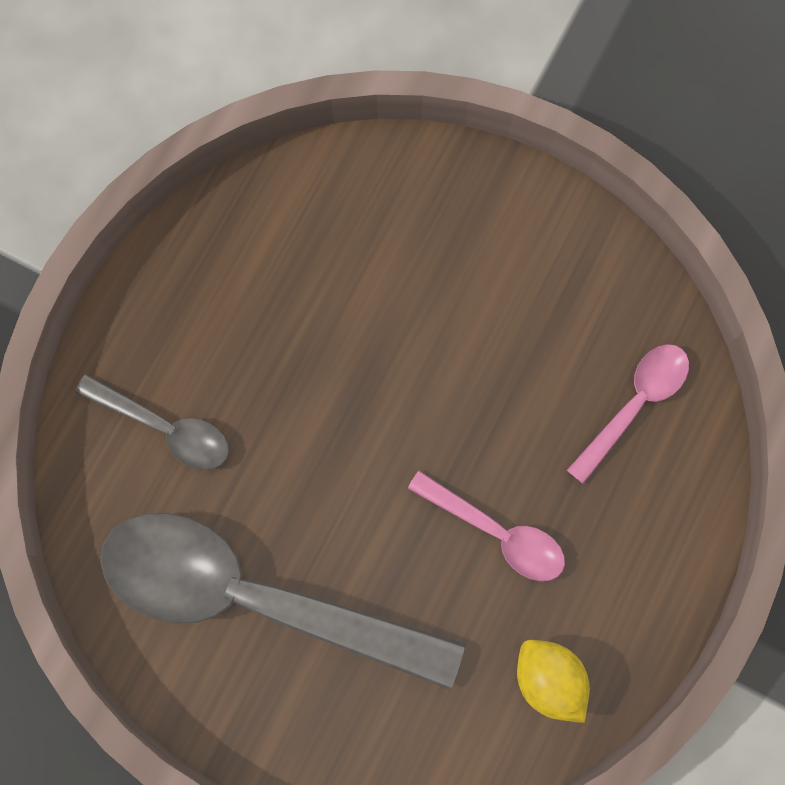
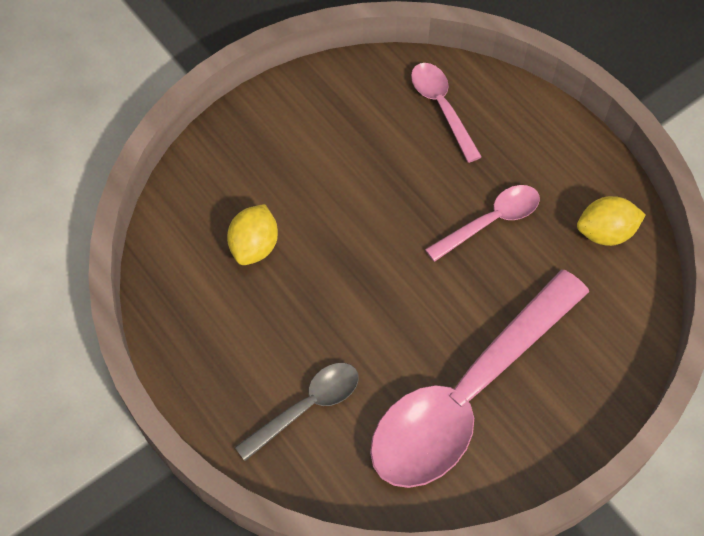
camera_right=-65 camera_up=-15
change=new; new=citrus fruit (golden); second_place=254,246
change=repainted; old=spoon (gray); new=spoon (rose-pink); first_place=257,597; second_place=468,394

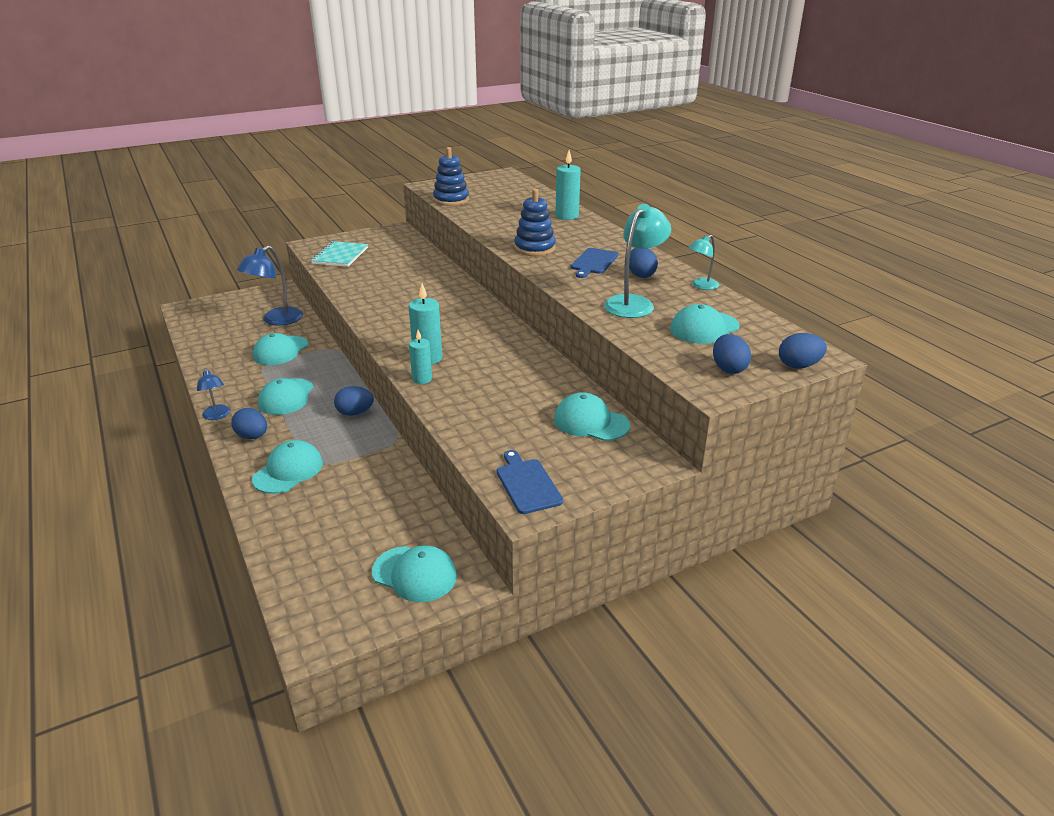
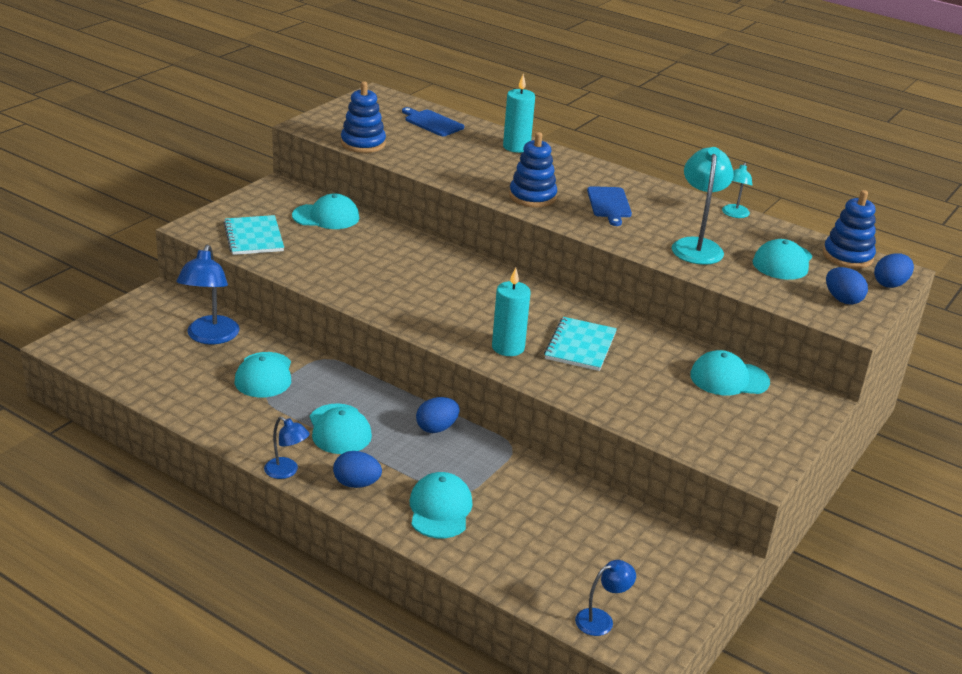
camera_right=-30 camera_up=0
change=shifted; old=peaked cap (turquoise); first_place=414,574; second_place=326,217
change=shifted; old=chopping board (royal blue); first_place=527,484; second_place=432,123
change=new; new=notebook (turquoise); second_place=580,346
change=new; new=reading lamp (royal blue); second_place=601,620
change=new; new=stacking rings (royal blue); second_place=847,256
change=gone; old=wax candle (turquoise); first_place=422,379
change=gone; old=egg shape (royal blue); first_place=641,275

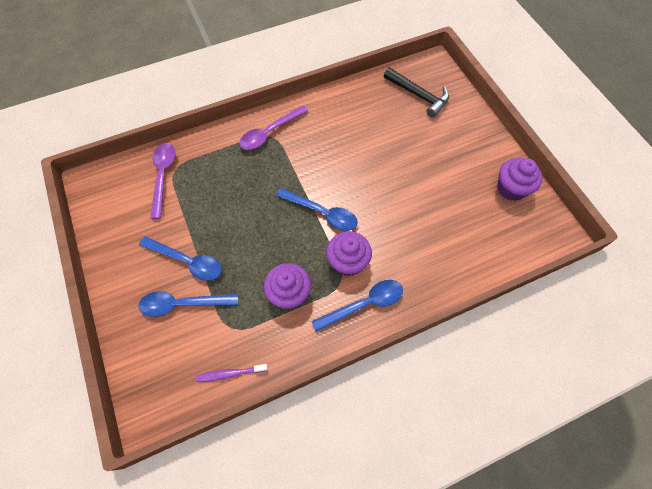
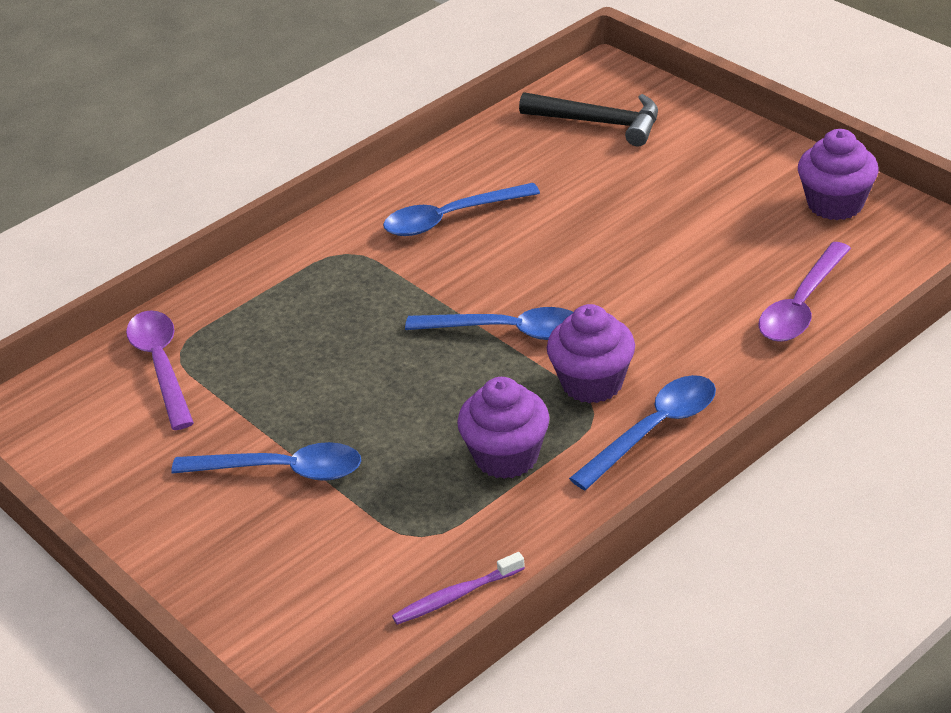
camera_right=-15 camera_up=-25
change=shifted; old=spoon (royal blue); first_place=183,304; second_place=450,218
change=shifted; old=spoon (royal purple); first_place=269,132; second_place=801,305

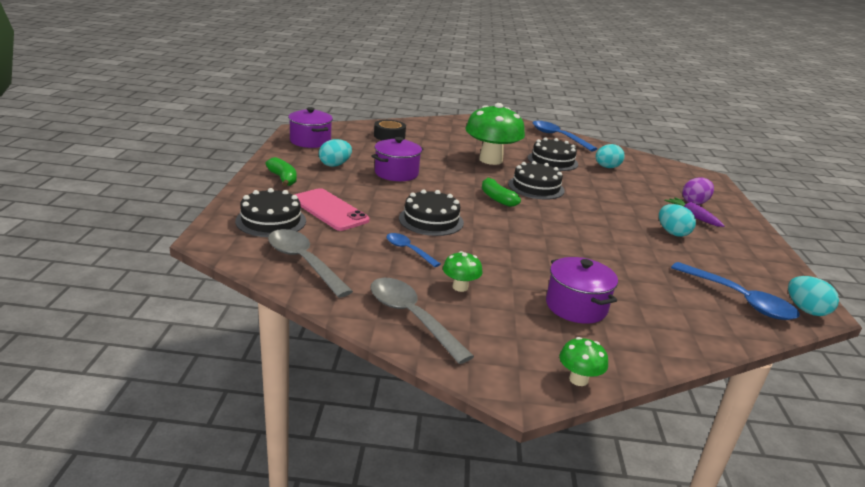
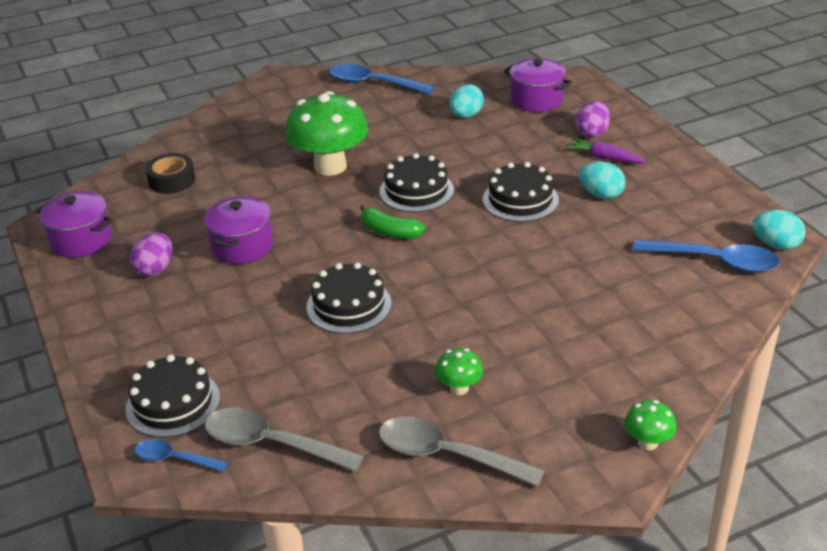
camera_right=-25 camera_up=10
change=repainted; old=egg shape (turquoise); new=egg shape (royal purple); first_place=335,165; second_place=155,269
change=shifted; old=spoon (royal blue); first_place=408,250; second_place=174,459
change=shifted; old=gateau (jet-black); first_place=552,161; second_place=520,199
change=shifted; old=cooking pot (royal purple); first_place=576,306; second_place=536,100
change=gone; old=banana fruit (leaf-green); first_place=283,179
change=gone; old=mobile phone (rose-pink); first_place=329,210

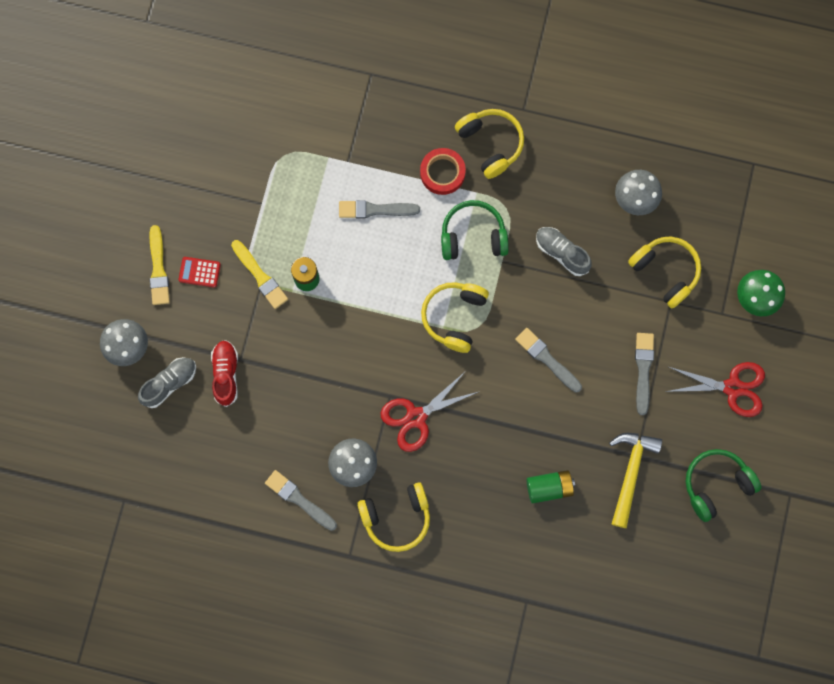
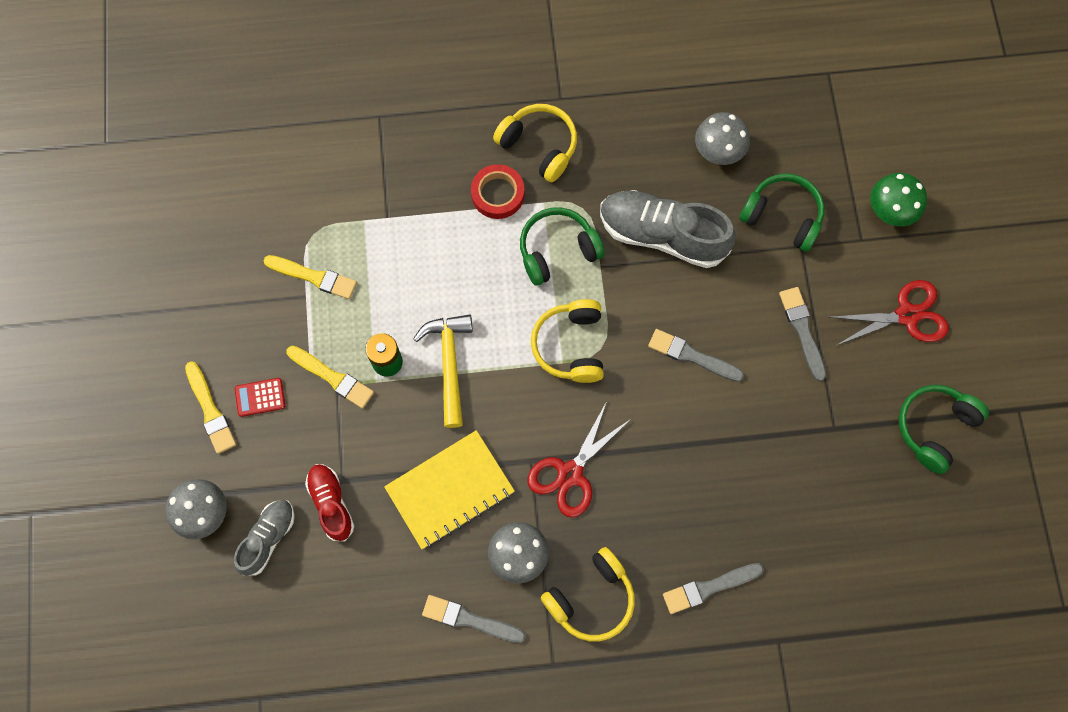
camera_right=-20 camera_up=-5
change=new; new=paint brush (golden); second_place=313,277
change=new; new=notebook (golden); second_place=450,490
change=shifted; old=hammer (golden); first_place=630,473; second_place=449,364
change=scaled; old=shoe (gray); first_place=561,253; second_place=662,235; factor=1.76
change=shifted; old=paint brush (gray); first_place=375,210; second_place=709,587
change=repainted; old=headphones (golden); new=headphones (leaf-green); first_place=665,272; second_place=782,216
change=gone; old=AA battery (leaf-green); first_place=549,487

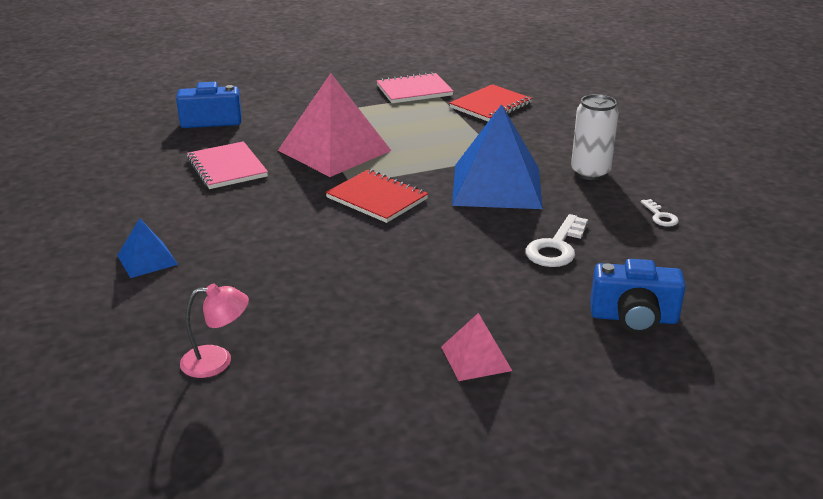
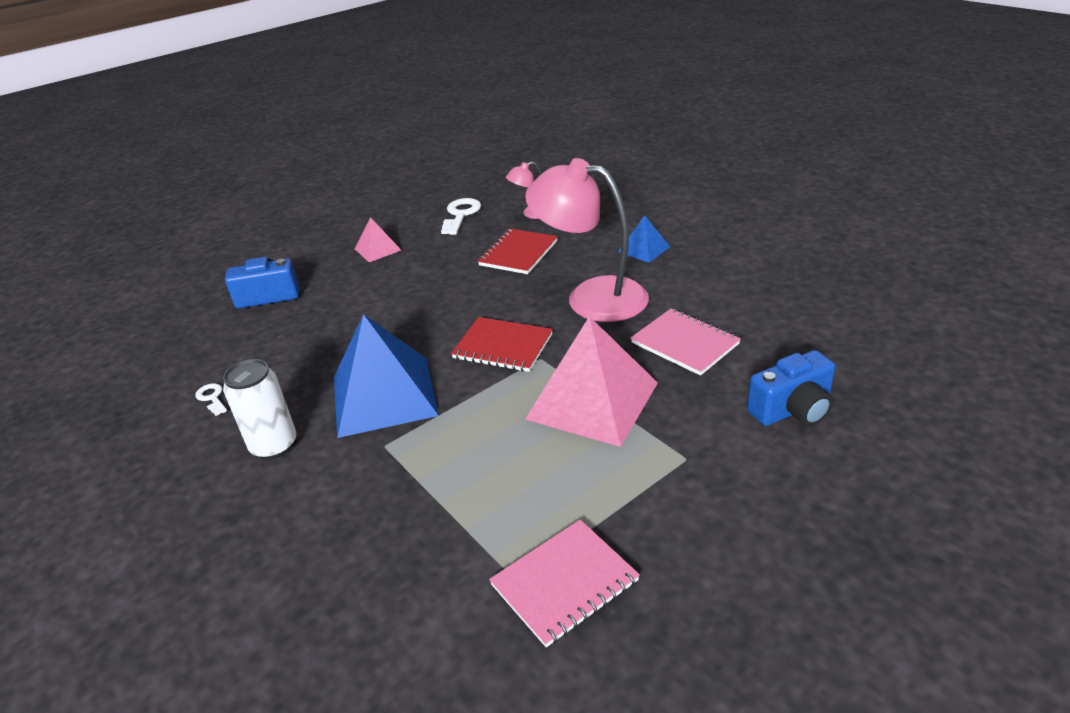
camera_right=165 camera_up=5
change=shifted; old=latchkey (snow-white); first_place=556,247; second_place=461,214
change=shifted; old=notebook (scarlet); first_place=490,105; second_place=518,253
change=new; new=reading lamp (rose-pink); second_place=591,297

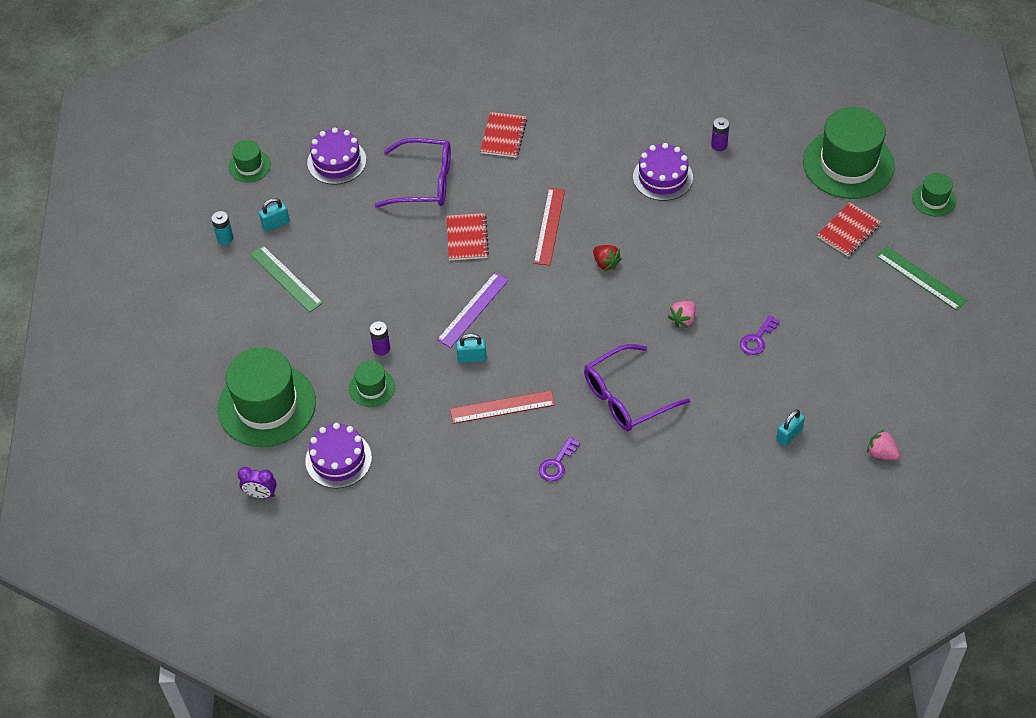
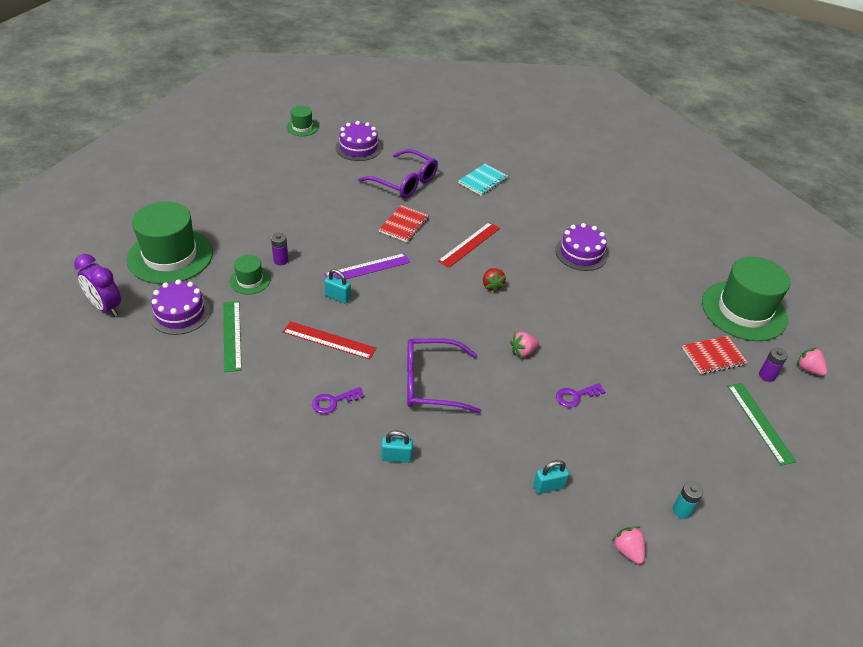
camera_right=25 camera_up=-10
change=scaled; old=alarm clock (royal purple); first_place=261,494; second_place=105,307; factor=1.52
change=shifted; old=straightedge (leaf-green); first_place=286,278; second_place=231,335
change=shifted; old=small lock (turquoise); first_place=276,224; second_place=396,457
change=repainted; old=notebook (scarlet); new=notebook (turquoise); first_place=503,136; second_place=483,181
change=shifted; old=AA battery (turquoise); first_place=225,238; second_place=682,510
change=shifted; old=AA battery (royal purple); first_place=719,145; second_place=766,375
change=swapped; old=tall hat (leaf-green); new=berry (rose-pink); first_place=934,199; second_place=808,369

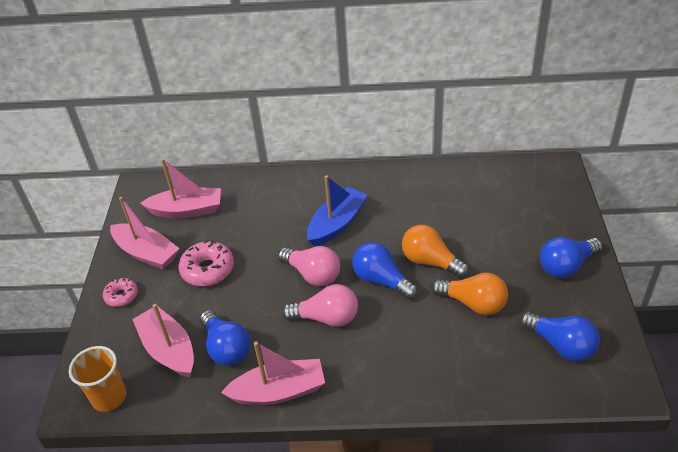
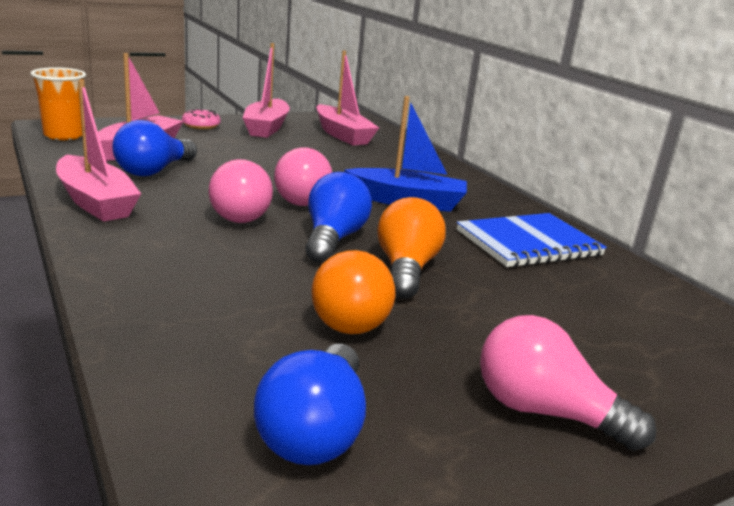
camera_right=55 camera_up=-20
change=new; new=notebook (royal blue); second_place=528,243
change=repainted; old=bulb (royal blue); new=bulb (rose-pink); first_place=566,266; second_place=544,412
change=gone; old=glazed donut (rose-pink); first_place=208,270

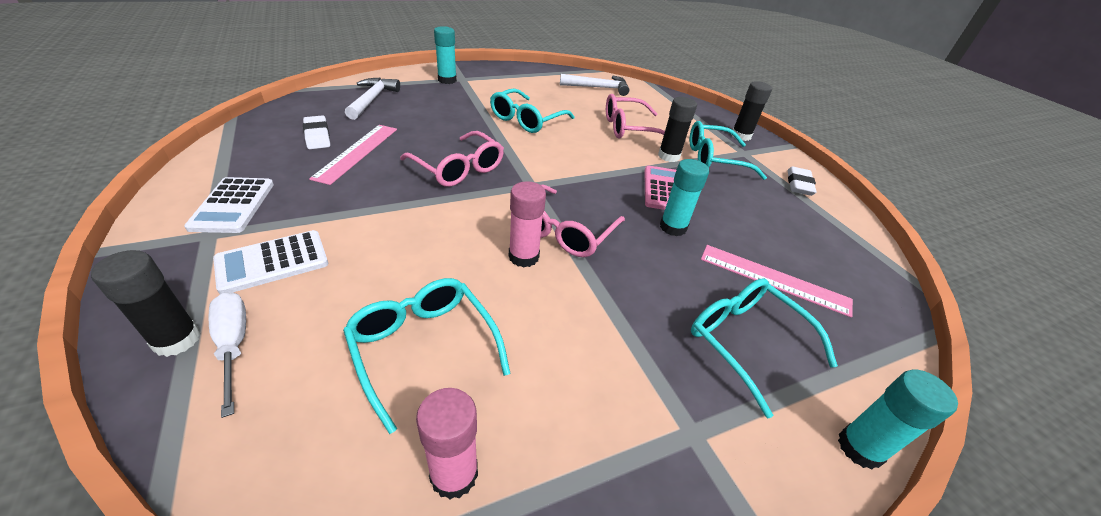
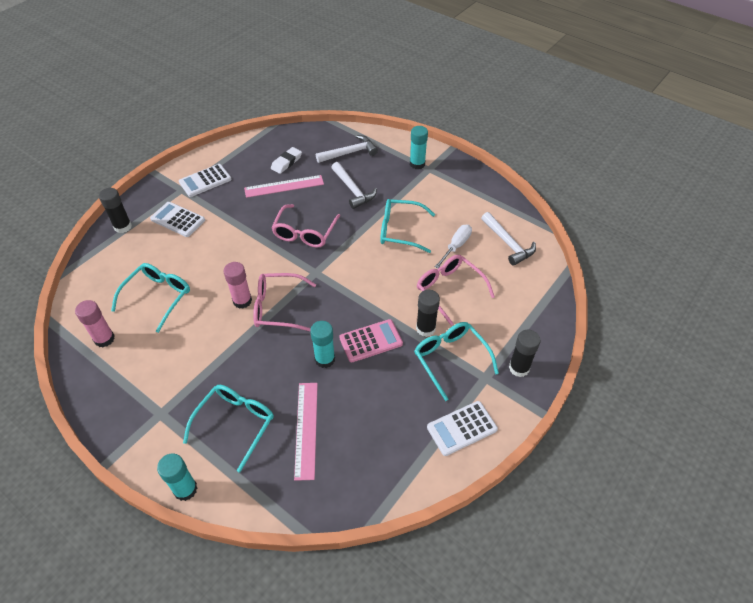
camera_right=65 camera_up=10
change=new; new=hammer (snow-white); second_place=353,190
change=swapped; old=gum eraser (snow-white); new=calculator (snow-white); first_place=799,184; second_place=461,428
change=shifted; old=flat screwdriver (snow-white); first_place=233,345; second_place=456,246

